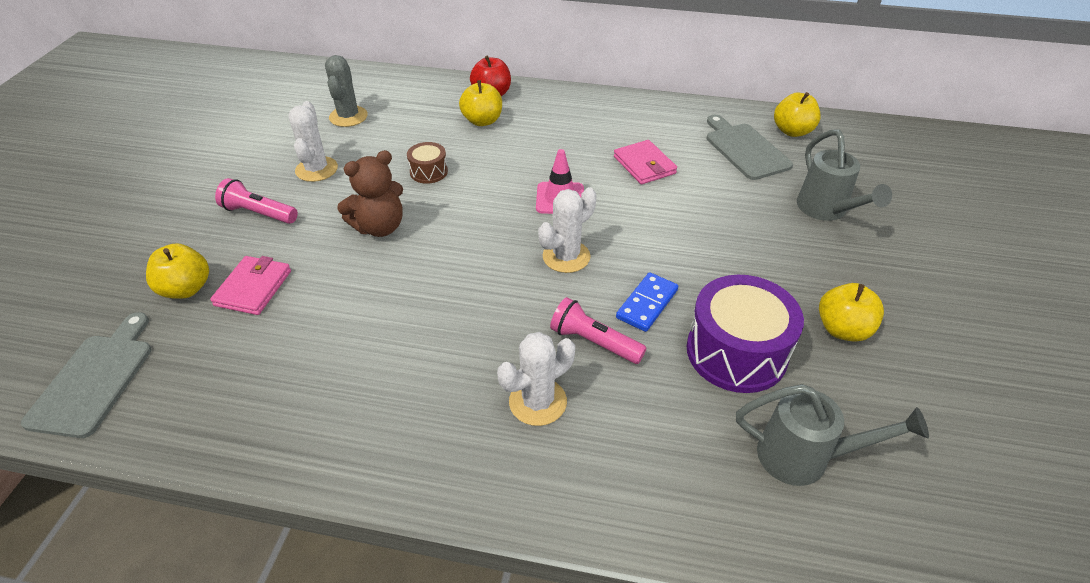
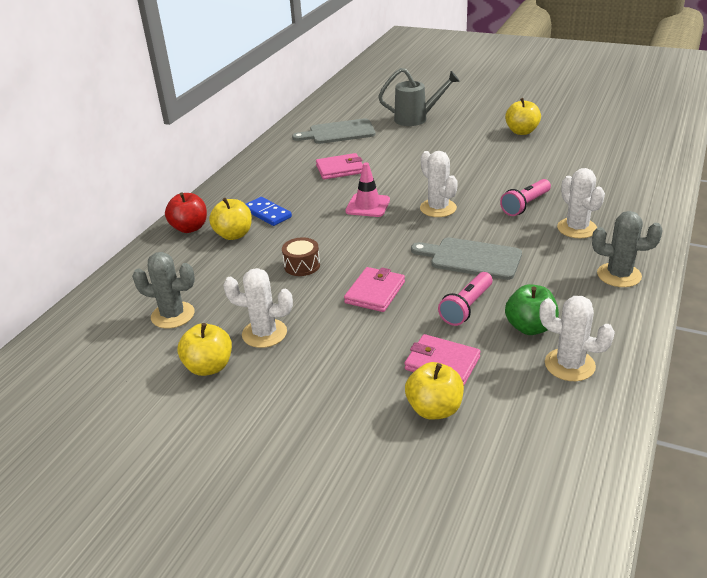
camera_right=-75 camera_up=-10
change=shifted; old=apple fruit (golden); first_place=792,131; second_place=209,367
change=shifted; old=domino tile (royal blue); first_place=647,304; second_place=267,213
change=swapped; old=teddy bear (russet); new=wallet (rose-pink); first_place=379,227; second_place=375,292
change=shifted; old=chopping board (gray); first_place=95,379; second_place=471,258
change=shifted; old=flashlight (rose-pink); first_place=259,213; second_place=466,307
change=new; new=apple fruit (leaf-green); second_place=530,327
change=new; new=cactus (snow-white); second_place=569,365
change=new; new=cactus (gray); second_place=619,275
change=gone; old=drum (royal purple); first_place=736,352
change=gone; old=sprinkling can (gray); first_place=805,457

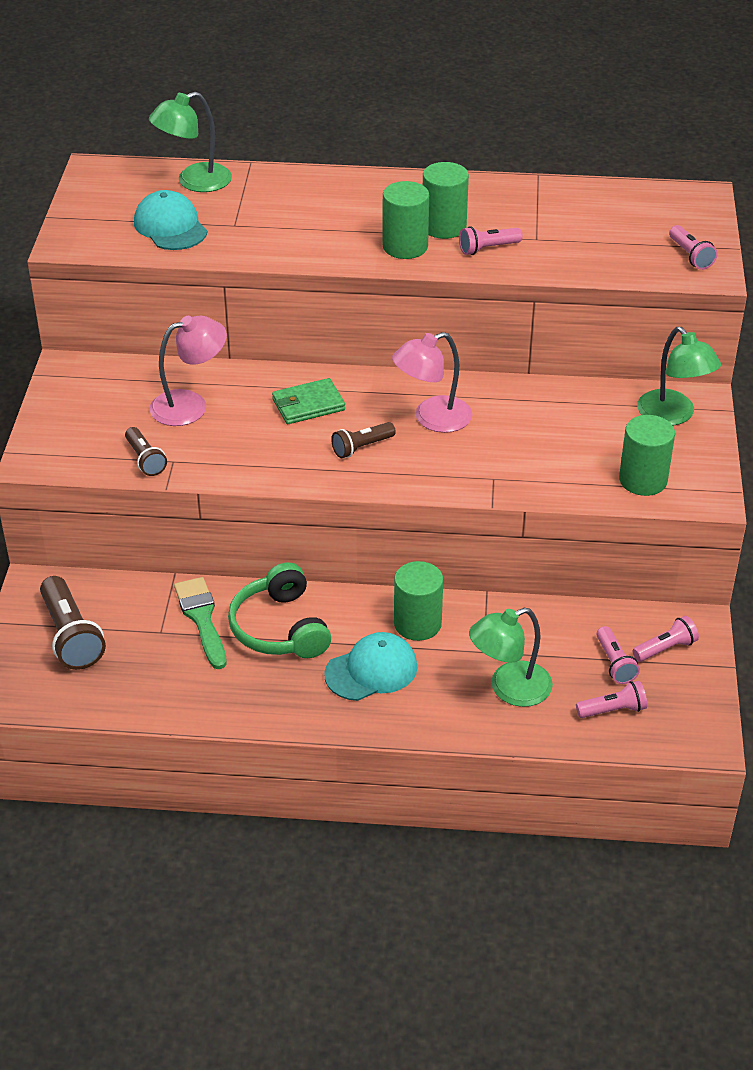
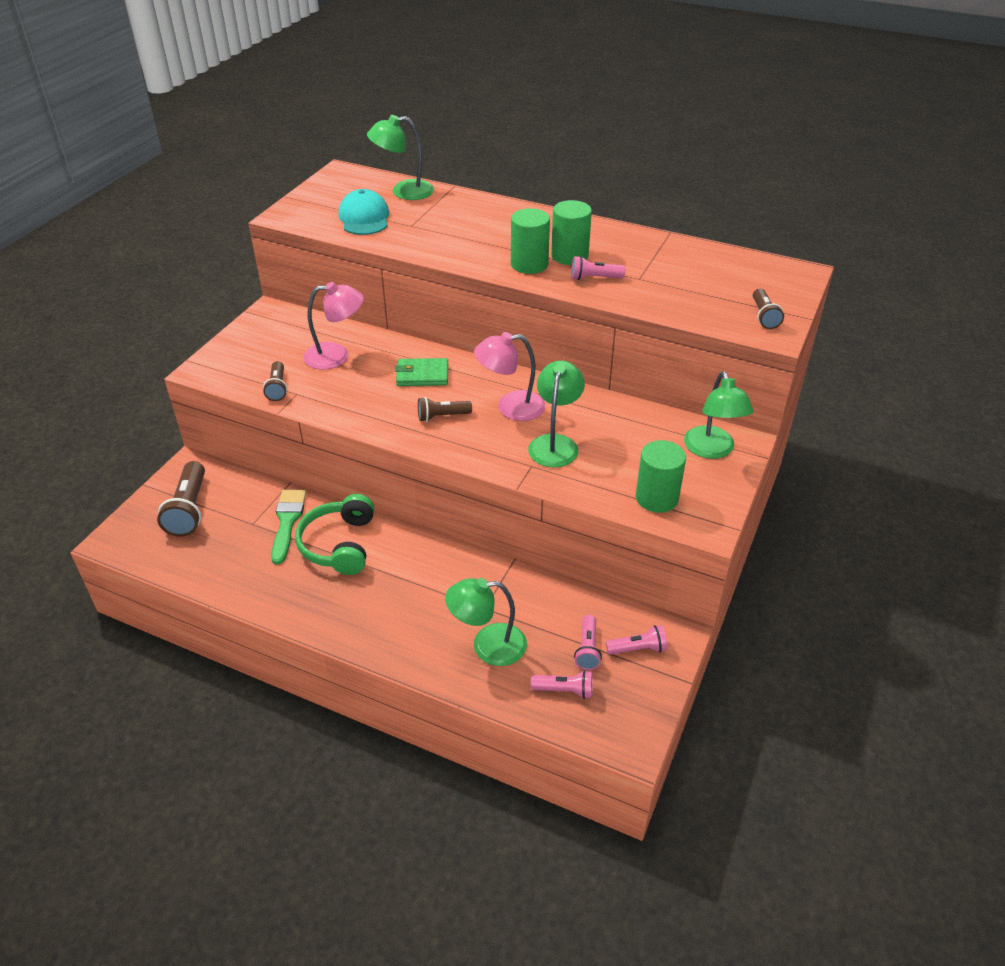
camera_right=20 camera_up=0
change=new; new=reading lamp (leaf-green); second_place=555,443
change=repainted; old=flashlight (rose-pink); new=flashlight (russet); first_place=690,256; second_place=764,316
change=gone; old=peaked cap (turquoise); first_place=371,670
change=gone; old=cylinder shape (leaf-green); first_place=417,624

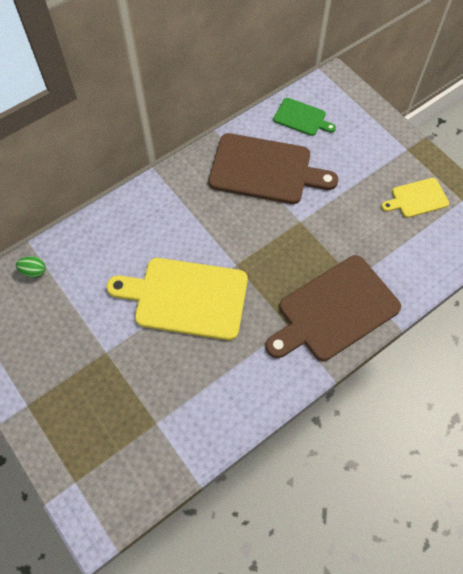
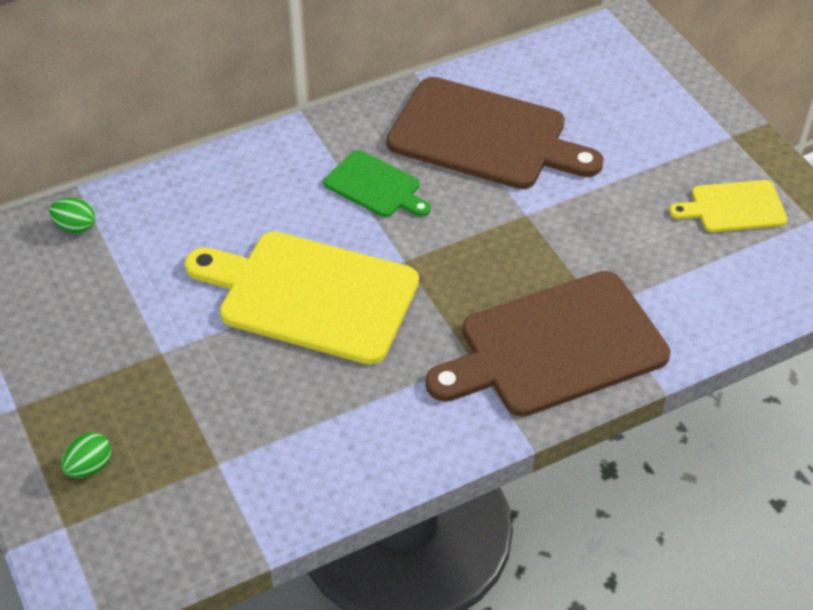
camera_right=10 camera_up=-15
change=new; new=egg shape (leaf-green); second_place=89,467
change=shifted; old=chopping board (leaf-green); first_place=301,118; second_place=375,186

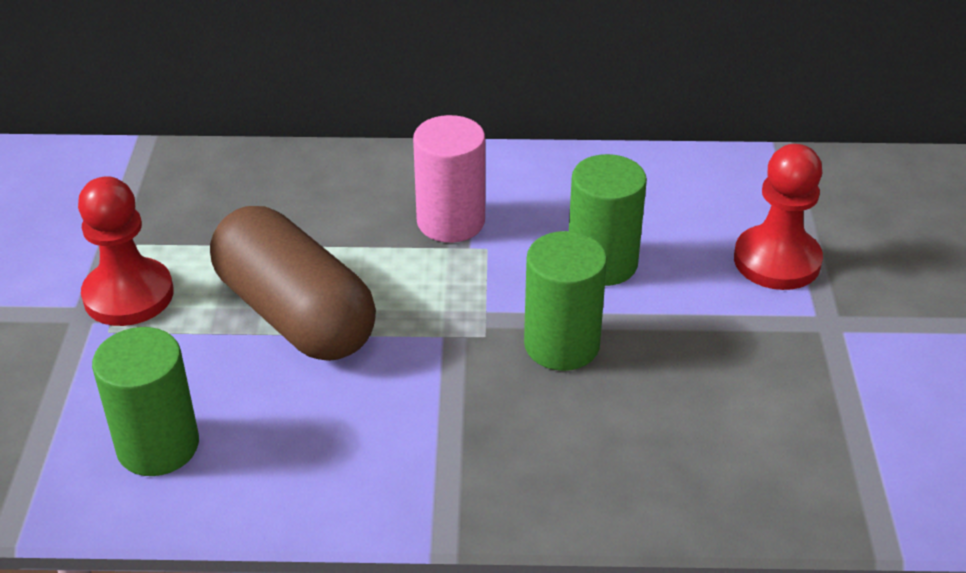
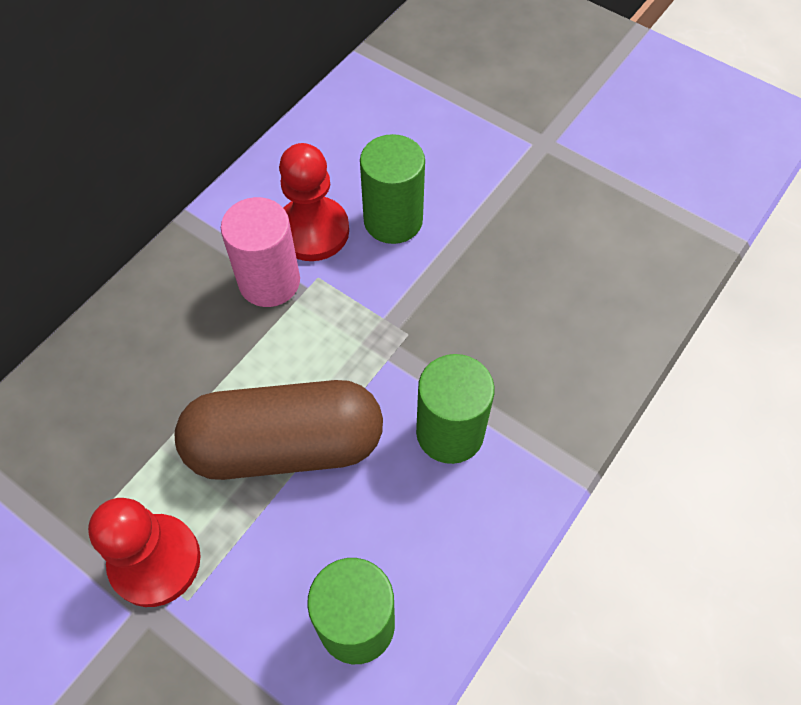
camera_right=-55 camera_up=20
change=shifted; old=pawn (scarlet); first_place=777,261; second_place=313,231
change=shifted; old=cylinder shape (leaf-green); first_place=561,345; second_place=450,432

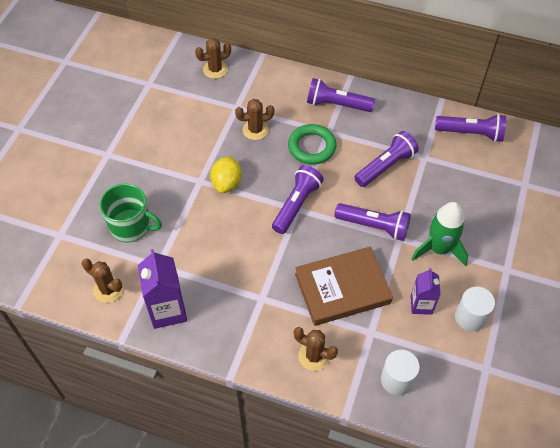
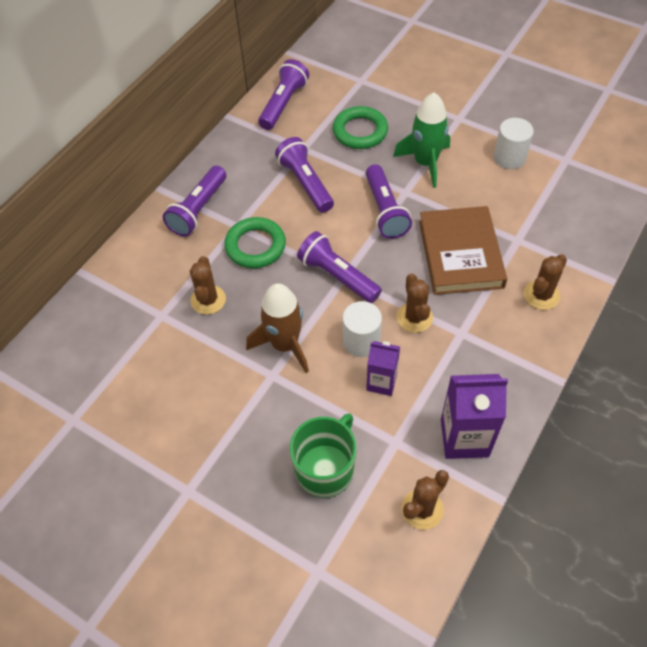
camera_right=-75 camera_up=0
change=swapped; old=citrus fruit (golden); new=spaceship (russet); first_place=227,183; second_place=285,345
change=new; new=ring (leaf-green); second_place=360,131
change=shifted; old=cylinder shape (snow-white); first_place=397,380; second_place=361,341
change=rotated; old=flashlight (royal purple); first_place=374,226; second_place=385,210; degrees=135
change=shifted; old=milk carton (royal purple); first_place=421,305; second_place=381,382
change=shifted; old=cactus (russet); first_place=215,69; second_place=414,317

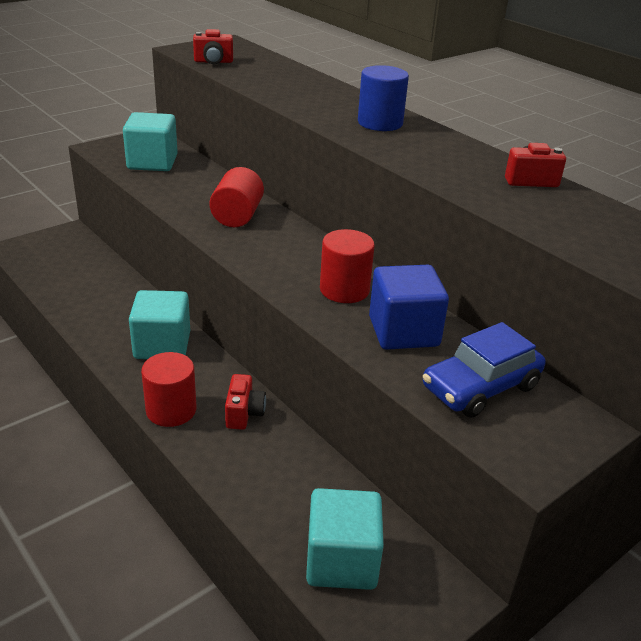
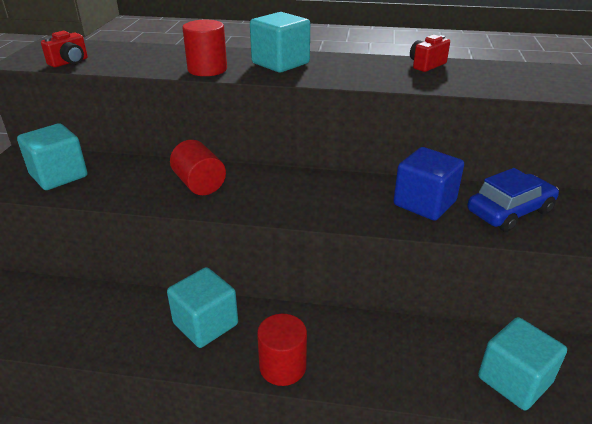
camera_right=-40 camera_up=0
change=shifted; old=cylinder shape (scarlet); first_place=344,290; second_place=207,69
change=swapped; old=cylinder shape (royal blue); new=block (turquoise); first_place=380,123; second_place=280,63
change=rotated; old=car (royal blue); first_place=480,387; second_place=509,211; degrees=-135
change=gone; old=camera (scarlet); first_place=244,413

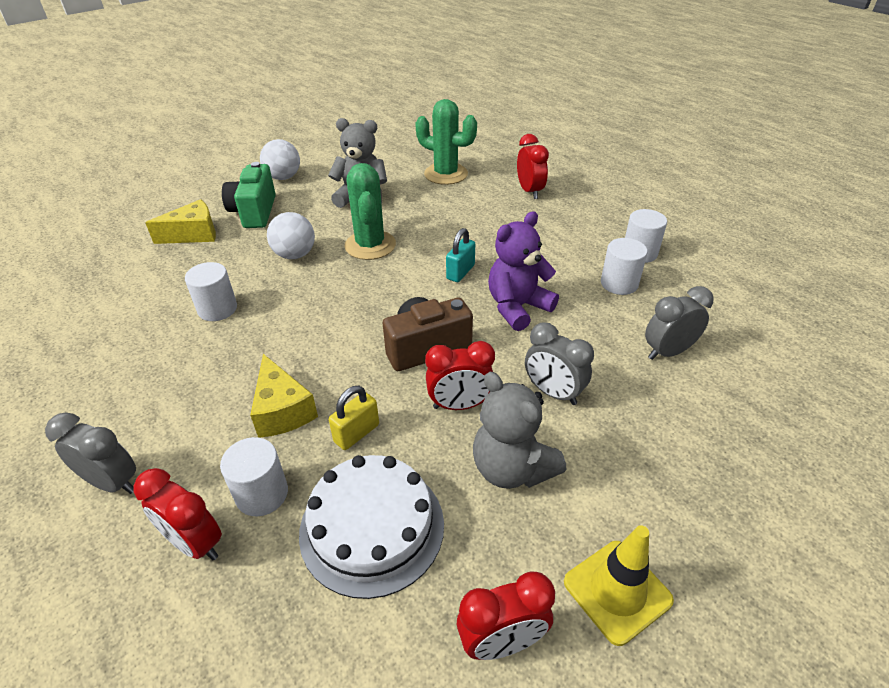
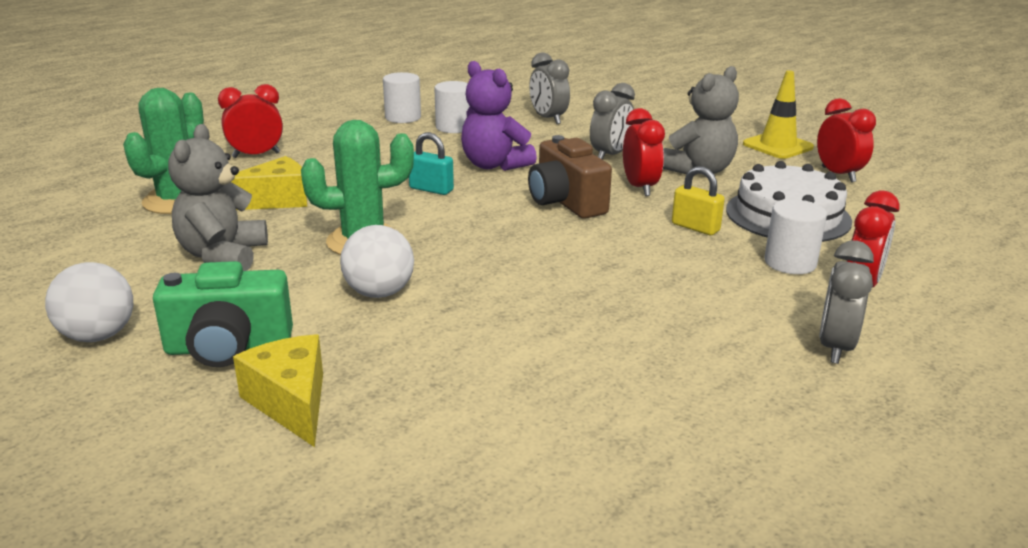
camera_right=-95 camera_up=-15
change=shifted; old=cheese wedge (golden); first_place=282,410; second_place=276,200
change=gone; old=cylinder shape (snow-white); first_place=217,309

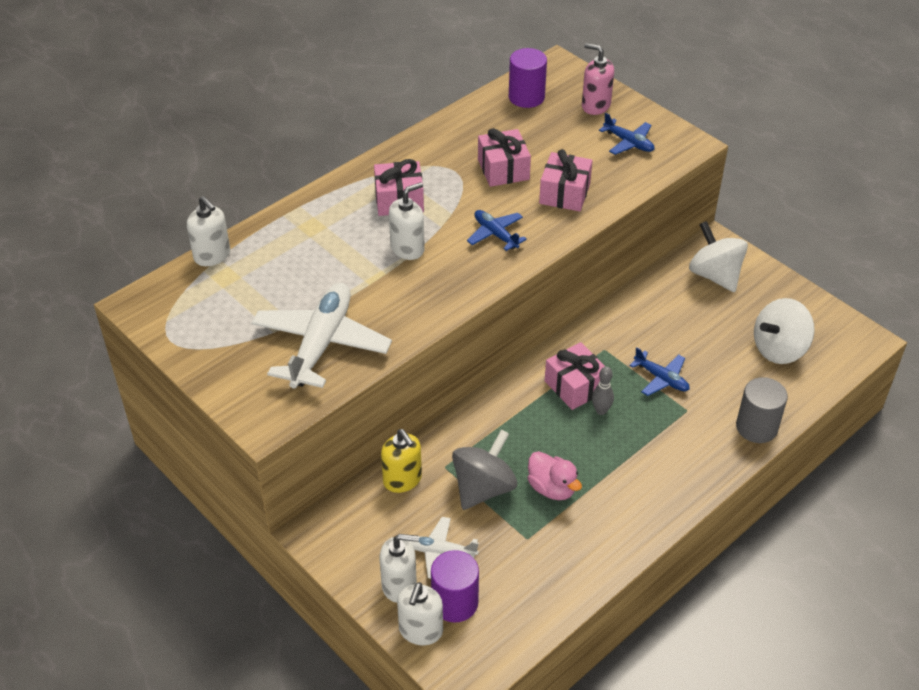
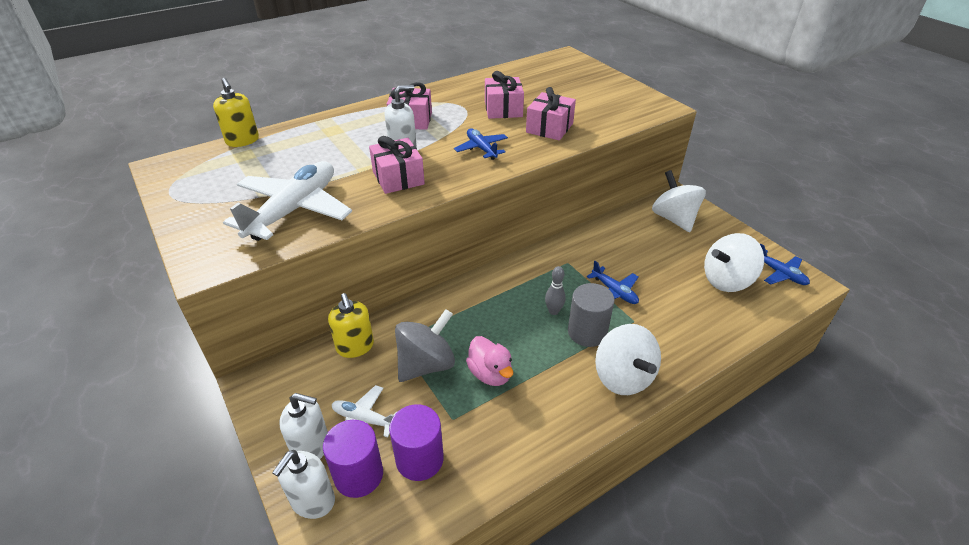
camera_right=10 camera_up=-5
change=repainted; old=soap dispenser (snow-white); new=soap dispenser (golden); first_place=212,255; second_place=242,141
change=shifted; old=present (rose-pink); first_place=575,386; second_place=398,178
change=shifted; old=cylinder shape (royal purple); first_place=526,97; second_place=419,459
change=shifted; old=cylinder shape (gray); first_place=756,427; second_place=587,332
change=new; new=toy top (snow-white); second_place=623,377
change=shifted; old=aeroplane (royal blue); first_place=628,143; second_place=780,273
change=gone; old=soap dispenser (rose-pink); first_place=595,105

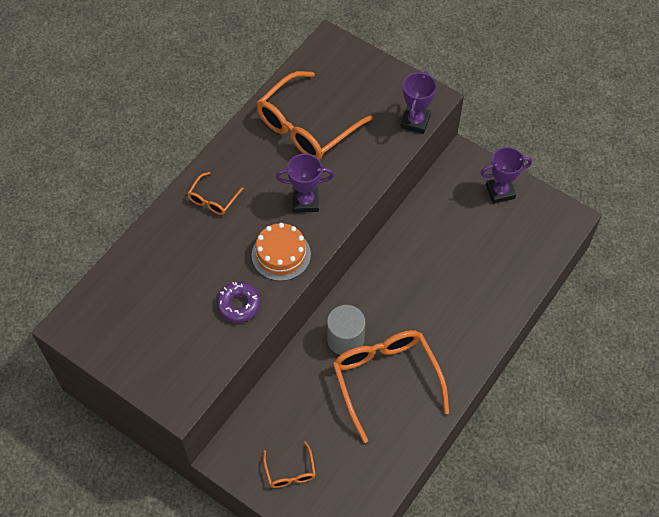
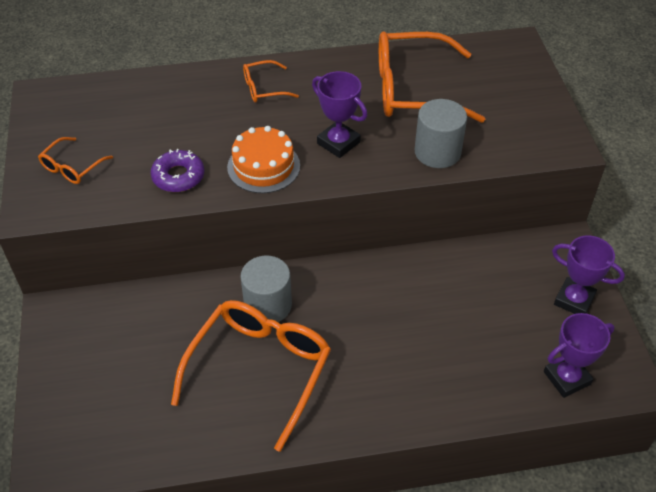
camera_right=45 camera_up=-10
change=shifted; old=glasses (orange-coloured); first_place=290,471; second_place=72,167
change=new; new=cylinder shape (gray); second_place=437,152
change=shifted; old=prize cup (royal purple); first_place=415,121; second_place=567,378

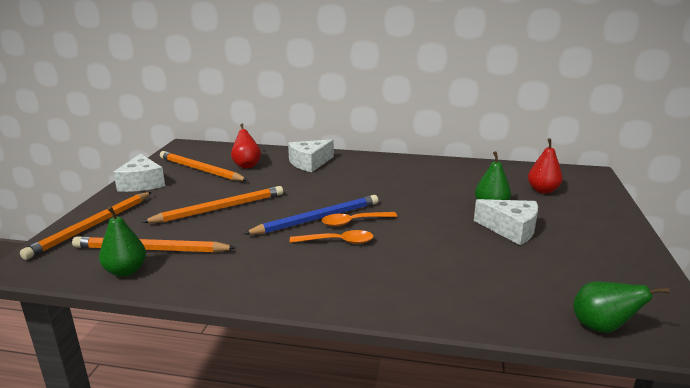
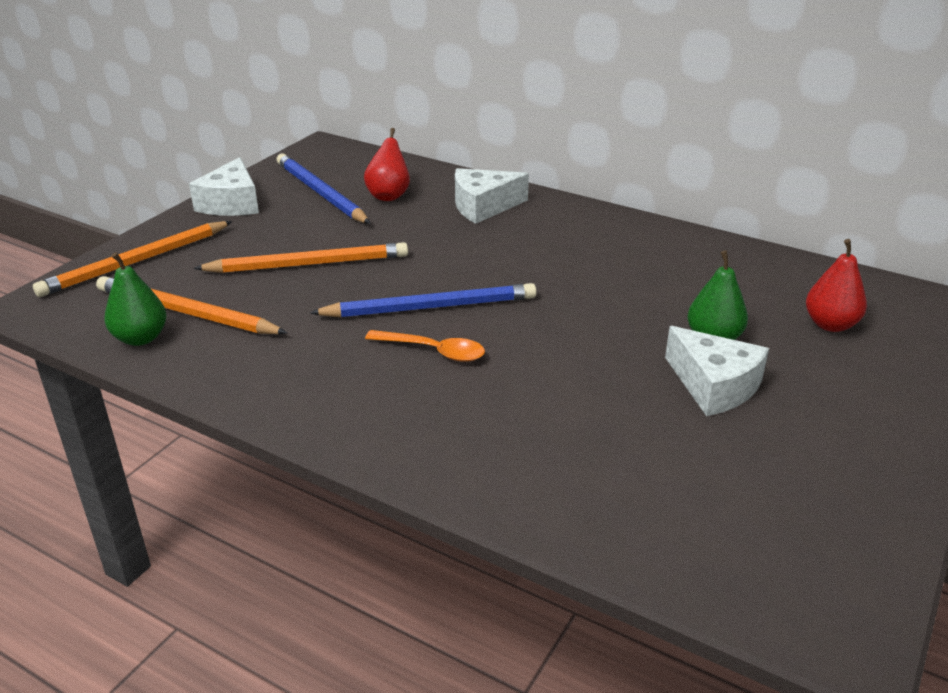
camera_right=20 camera_up=10
change=repainted; old=wooden pencil (orange-coloured); new=wooden pencil (royal blue); first_place=200,170; second_place=320,193
change=gone; old=spoon (orange-coloured); first_place=354,222
change=gone; old=toy pear (leaf-green); first_place=602,328

